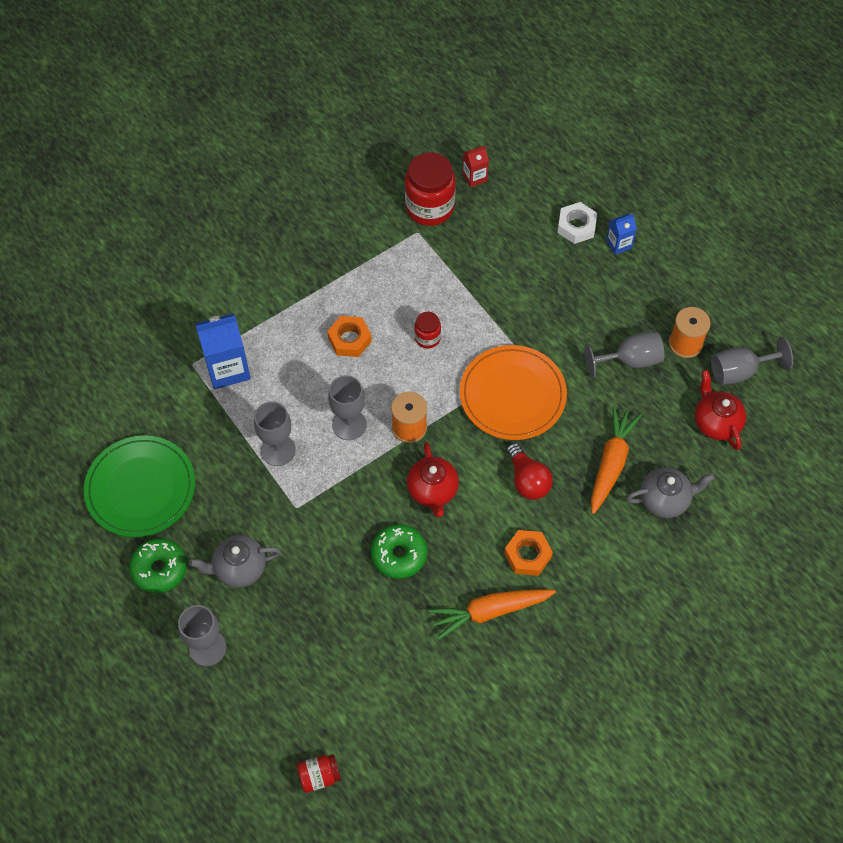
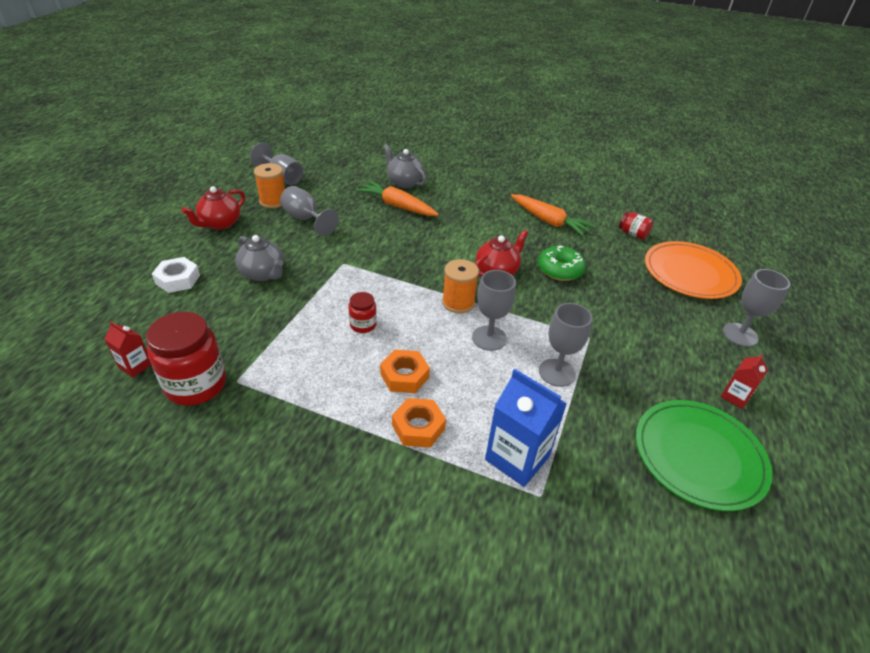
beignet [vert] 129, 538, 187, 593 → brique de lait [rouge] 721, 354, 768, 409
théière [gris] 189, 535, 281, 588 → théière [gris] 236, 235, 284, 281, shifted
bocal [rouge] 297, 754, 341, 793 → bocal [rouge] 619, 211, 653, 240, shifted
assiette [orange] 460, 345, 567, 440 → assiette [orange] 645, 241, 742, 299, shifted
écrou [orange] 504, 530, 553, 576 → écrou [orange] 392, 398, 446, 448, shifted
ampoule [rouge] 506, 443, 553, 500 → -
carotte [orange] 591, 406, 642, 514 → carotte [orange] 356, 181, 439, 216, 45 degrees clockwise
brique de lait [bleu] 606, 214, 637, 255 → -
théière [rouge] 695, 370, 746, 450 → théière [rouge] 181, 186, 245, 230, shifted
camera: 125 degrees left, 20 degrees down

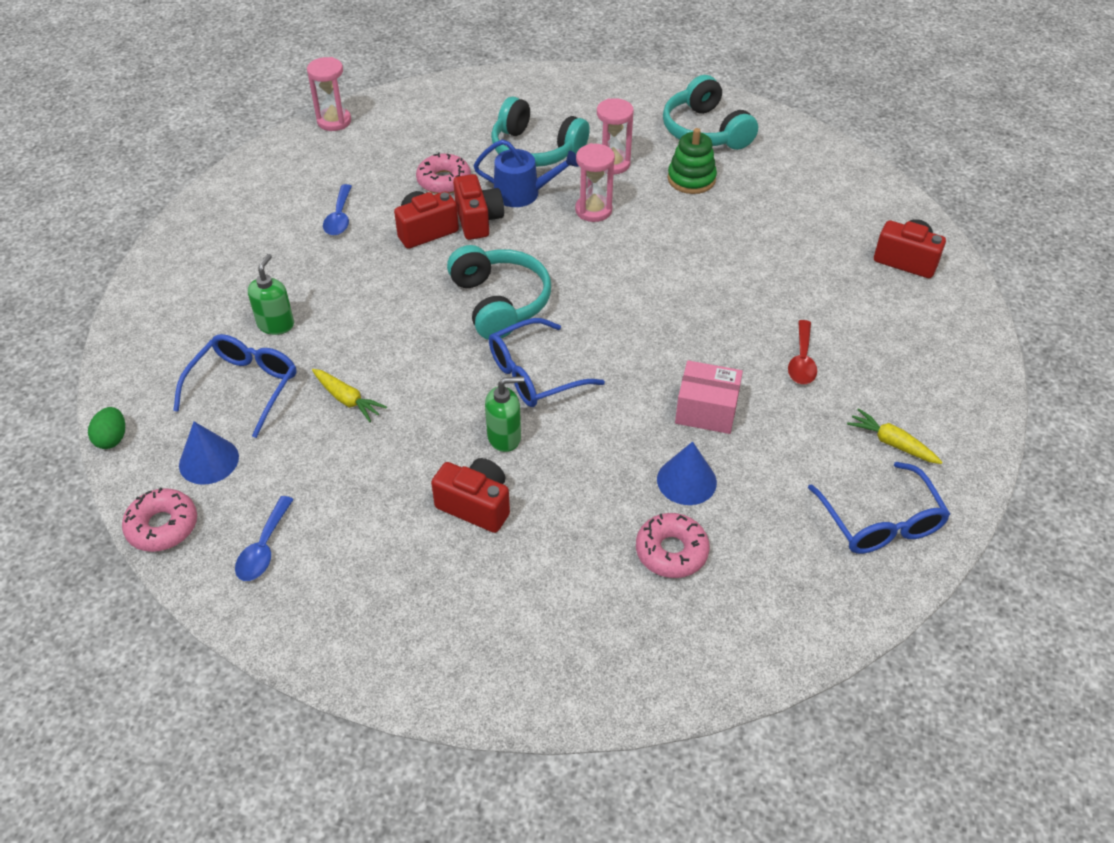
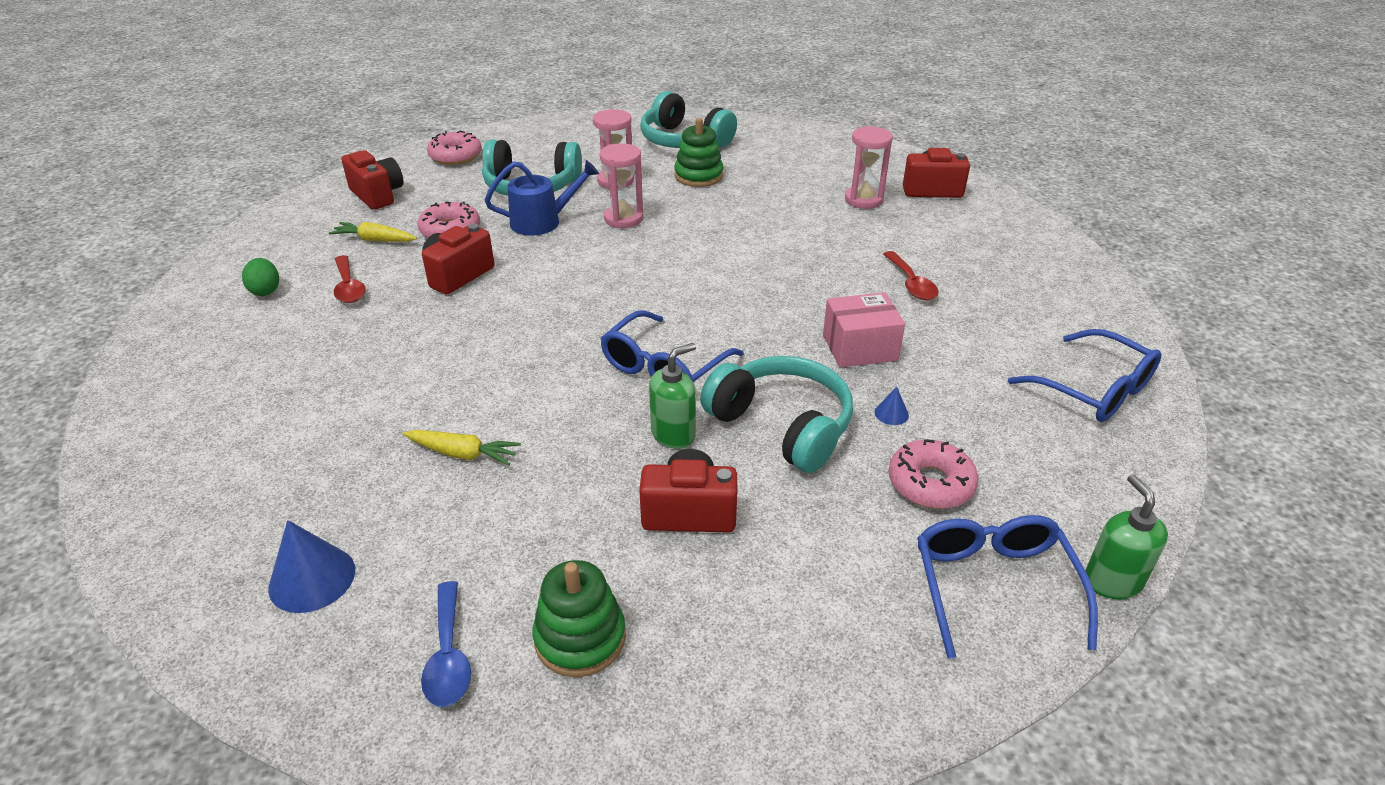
œuf [vert] 88, 407, 125, 449 → œuf [vert] 242, 258, 279, 296, shifted
beignet [rose] 122, 488, 197, 552 → beignet [rose] 427, 131, 482, 165, shifted
lunettes [bleu] 173, 334, 296, 438 → lunettes [bleu] 917, 515, 1098, 659, shifted
distributeur de savon [vert] 248, 254, 294, 335 → distributeur de savon [vert] 1085, 474, 1168, 599, shifted
sablier [rose] 307, 57, 351, 131 → sablier [rose] 845, 126, 893, 209, shifted
cuillère [bleu] 323, 184, 352, 235 → cuillère [rouge] 334, 255, 366, 303
casque audio [turquoise] 447, 245, 551, 340 → casque audio [turquoise] 700, 356, 853, 473, shifted
appareil photo [rouge] 453, 174, 504, 240 → appareil photo [rouge] 341, 150, 403, 210, shifted
cône [bleu] 657, 441, 717, 505 → cône [bleu] 875, 387, 909, 425, x0.50
carotte [jaune] 847, 408, 943, 464 → carotte [jaune] 329, 222, 417, 242, shifted
- → jouet à empiler [vert] 533, 560, 626, 677
camera: 25 degrees left, 10 degrees down

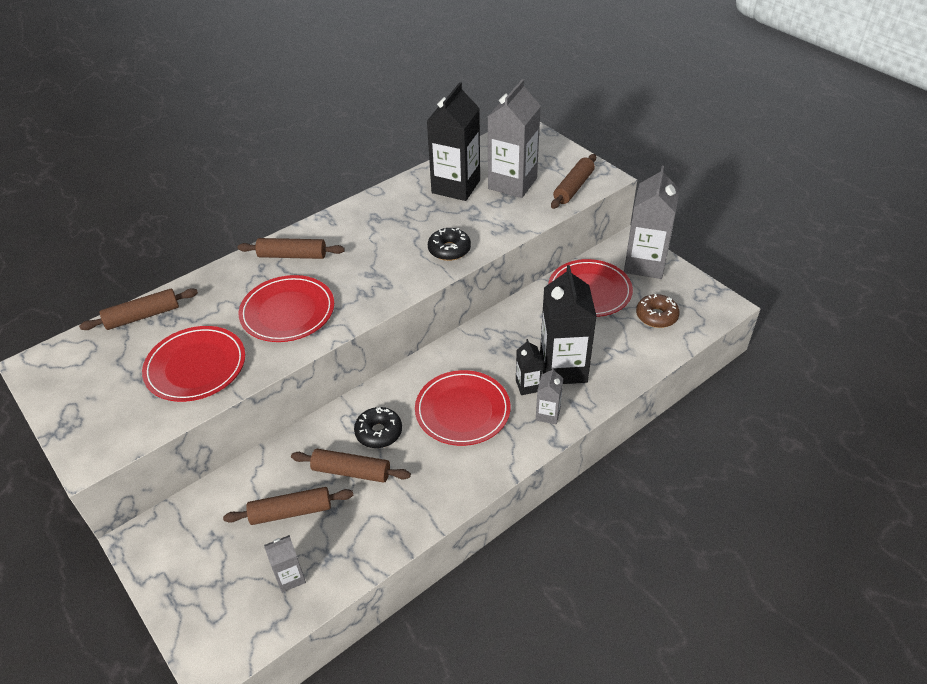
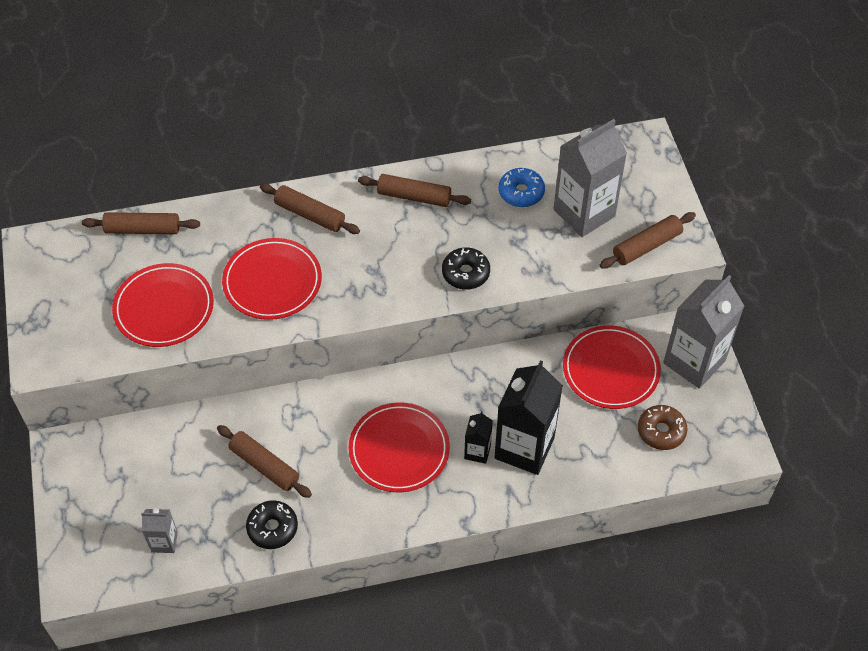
rouleau à pâtisserie [marron] 223, 487, 353, 525 → rouleau à pâtisserie [marron] 358, 174, 471, 207, shifted
beignet [noir] 354, 407, 402, 448 → beignet [noir] 246, 500, 298, 549, shifted
brique de lait [noir] 427, 82, 480, 201 → beignet [bleu] 499, 168, 545, 207
brique de lait [gris] 536, 367, 563, 424 → -
camera: 25 degrees right, 10 degrees up

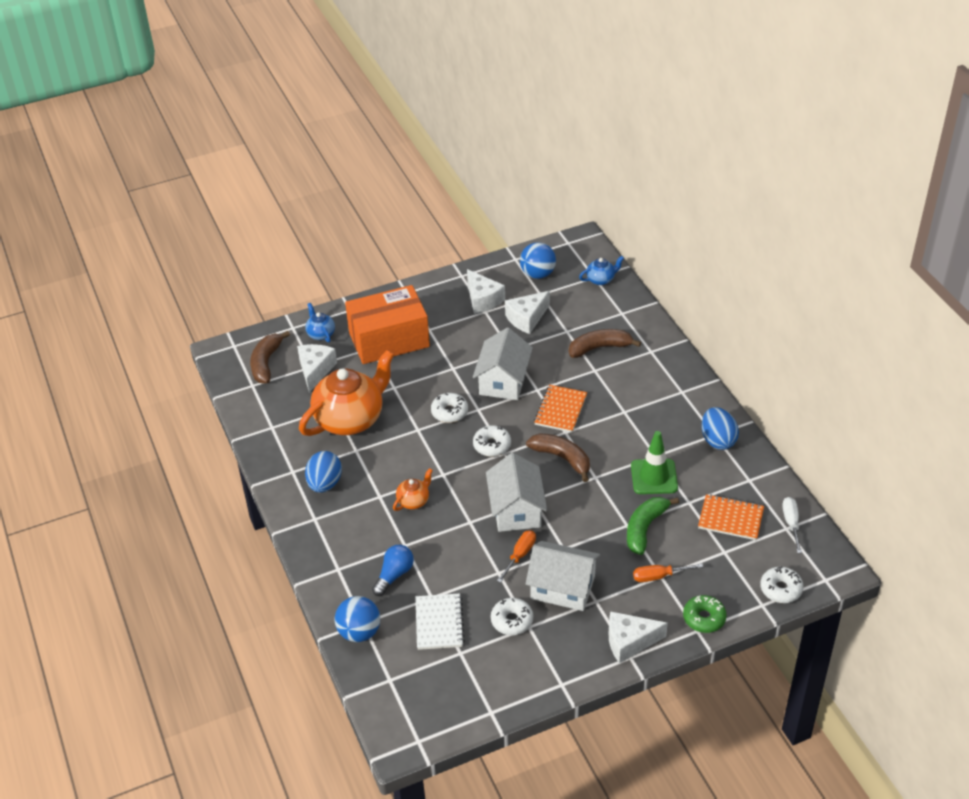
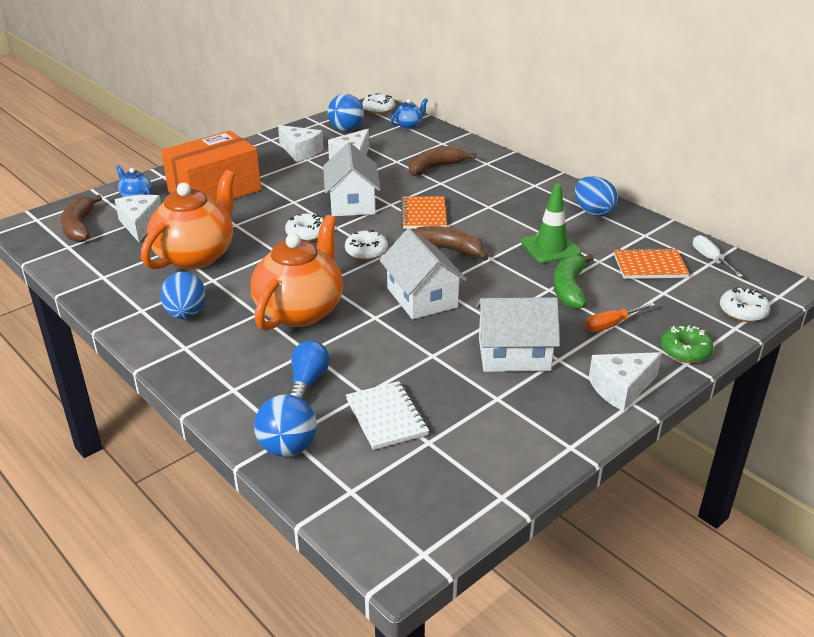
théière [orange] 393, 468, 433, 511 → théière [orange] 251, 215, 343, 331, x2.27
beignet [blanc] 491, 598, 533, 635 → beignet [blanc] 363, 93, 395, 114, shifted
tournevis [orange] 497, 530, 536, 583 → -
camera: 20 degrees left, 10 degrees down

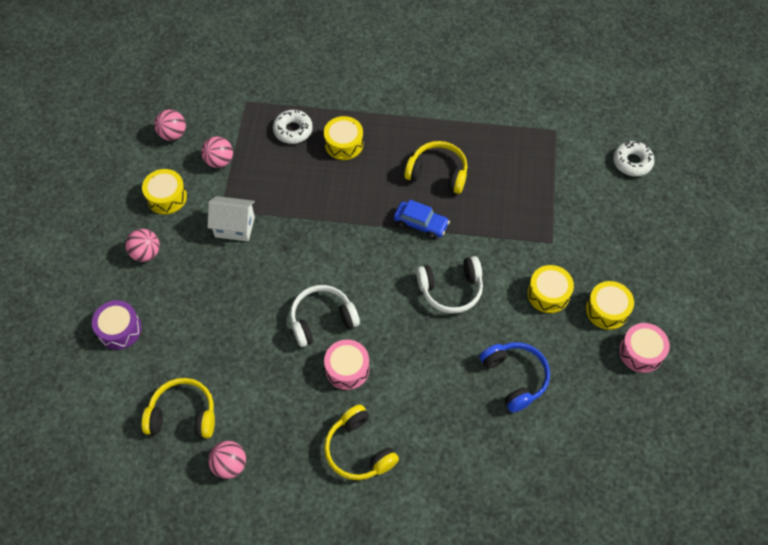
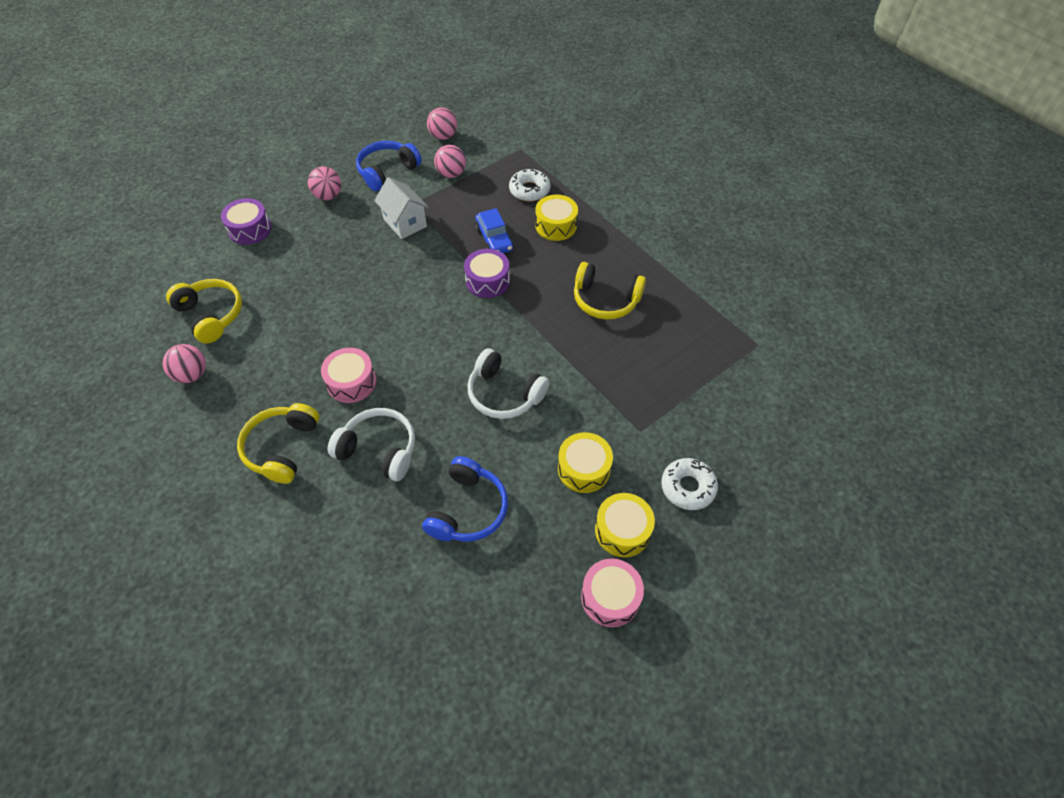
tambour [jaune] 142, 169, 187, 214 → casque audio [bleu] 356, 141, 422, 191
casque audio [blanc] 290, 285, 360, 347 → casque audio [blanc] 328, 408, 415, 481, shifted
voiture [bleu] 394, 200, 450, 239 → voiture [bleu] 475, 208, 514, 253, shifted
casque audio [jaune] 405, 141, 467, 194 → casque audio [jaune] 574, 262, 646, 319, 135 degrees clockwise
beignet [blanc] 613, 141, 654, 176 → beignet [blanc] 661, 458, 718, 510, shifted
- → tambour [violet] 464, 249, 510, 298
camera: 45 degrees right, 5 degrees down

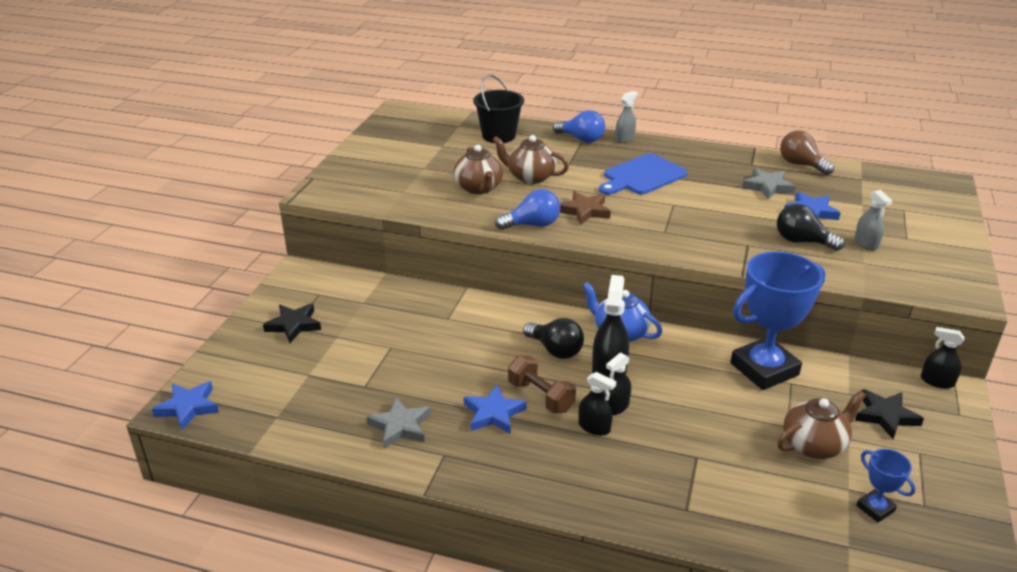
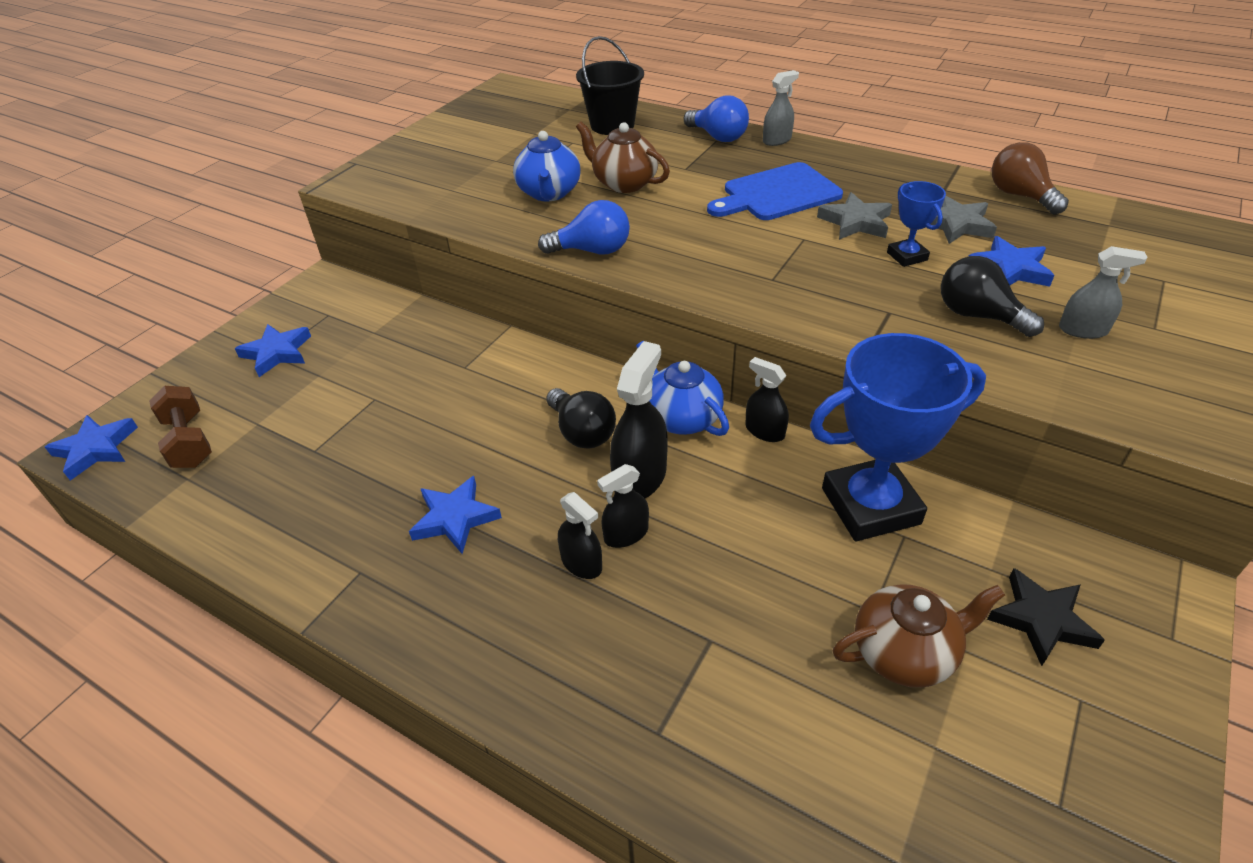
étoile [noir] 263, 304, 321, 343 → étoile [bleu] 235, 324, 311, 377
étoile [gris] 366, 397, 431, 449 → étoile [gris] 817, 192, 892, 240, shifted
théière [marron] 453, 145, 503, 194 → théière [bleu] 513, 131, 581, 201
haltère [marron] 508, 355, 576, 413 → haltère [marron] 149, 386, 212, 468, shifted
étoile [marron] 560, 191, 611, 225 → -
vaporisateur [gris] 855, 190, 892, 251 → vaporisateur [gris] 1059, 246, 1147, 339, 75 degrees counterclockwise
trophée [bleu] 856, 449, 916, 522 → trophée [bleu] 887, 181, 946, 267, shifted
vaporisateur [noir] 921, 327, 965, 389 → vaporisateur [noir] 745, 357, 789, 442, shifted
camera: 15 degrees right, 10 degrees up

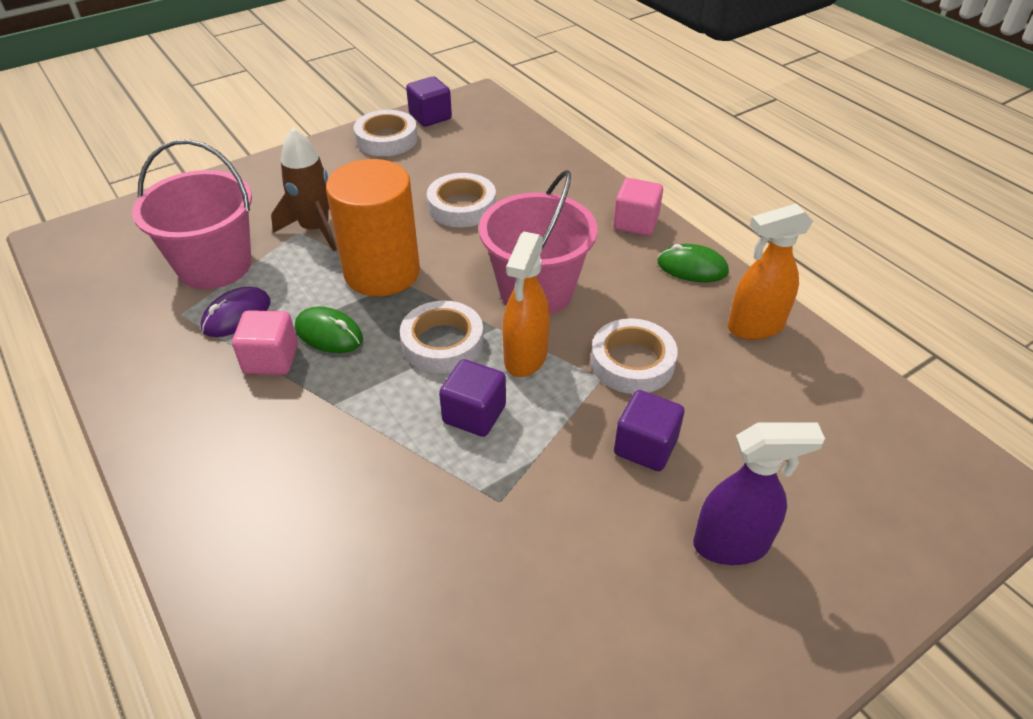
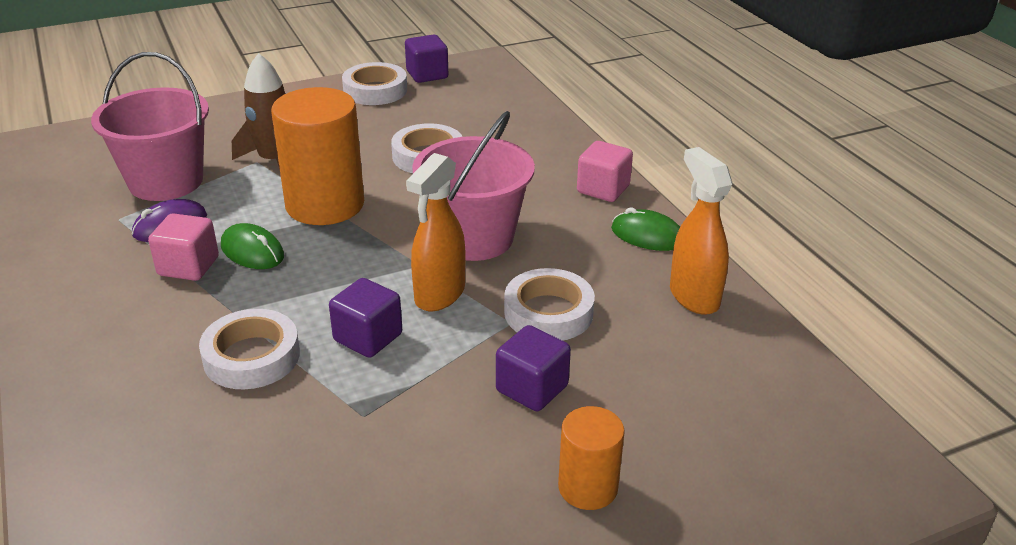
ruban adhésif [blanc] 400, 300, 484, 373 → ruban adhésif [blanc] 199, 309, 300, 389, shifted
vaporisateur [violet] 693, 422, 825, 565 → cylindre [orange] 558, 406, 625, 510
vaporisateur [orange] 728, 203, 813, 340 → vaporisateur [orange] 670, 147, 733, 315, 75 degrees clockwise
camera: 10 degrees right, 10 degrees down

